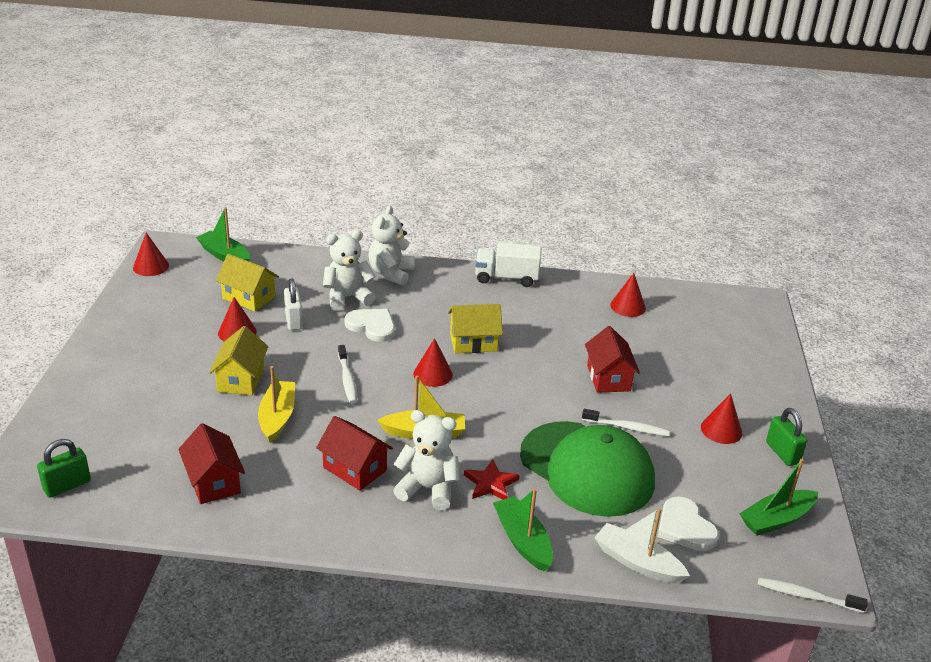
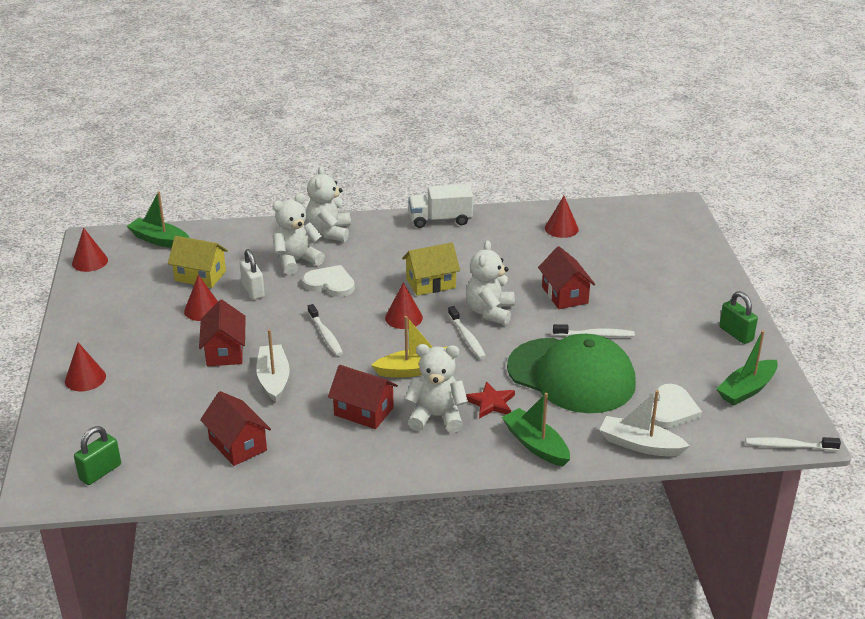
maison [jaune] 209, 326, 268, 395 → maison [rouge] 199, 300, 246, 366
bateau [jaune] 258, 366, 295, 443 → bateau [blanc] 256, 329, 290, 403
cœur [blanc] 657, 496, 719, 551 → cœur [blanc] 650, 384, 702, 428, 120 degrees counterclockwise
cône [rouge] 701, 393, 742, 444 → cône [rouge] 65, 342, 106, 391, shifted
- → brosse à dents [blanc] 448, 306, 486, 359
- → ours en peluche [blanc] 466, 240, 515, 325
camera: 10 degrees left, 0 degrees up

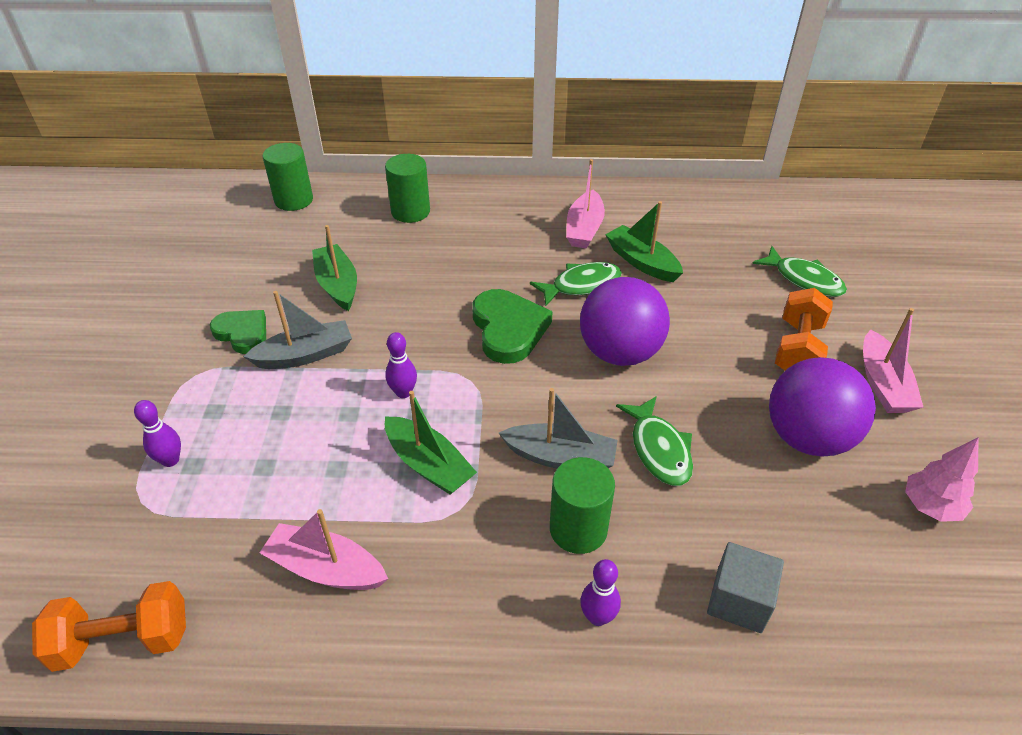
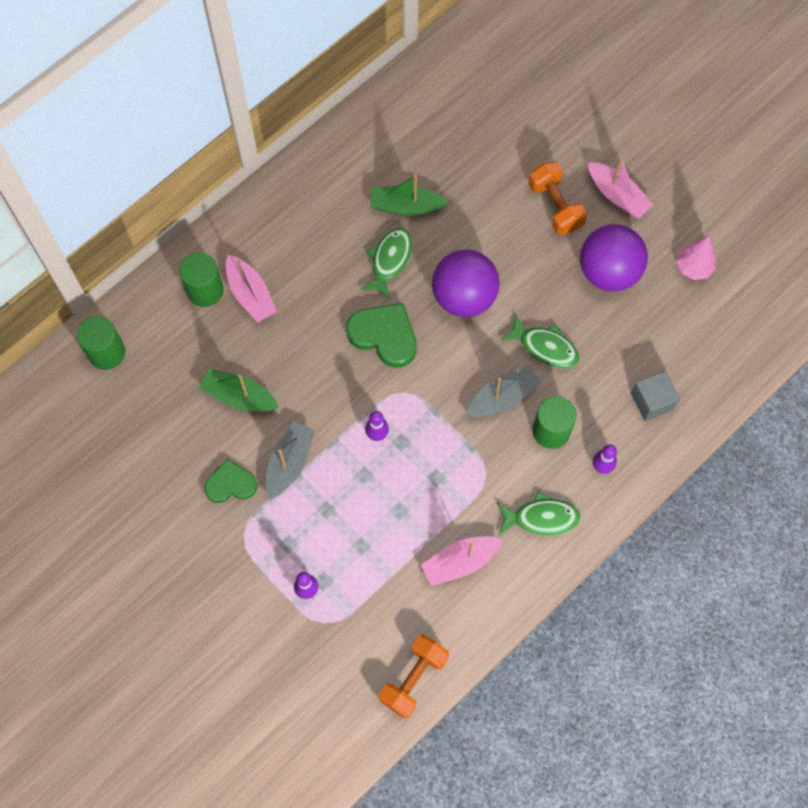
bateau [vert] 385, 391, 477, 495 → -
bateau [rose] 566, 159, 605, 249 → bateau [rose] 226, 255, 277, 323, shifted
poisson [vert] 752, 246, 847, 297 → poisson [vert] 497, 492, 581, 535, shifted
camera: 45 degrees left, 25 degrees up

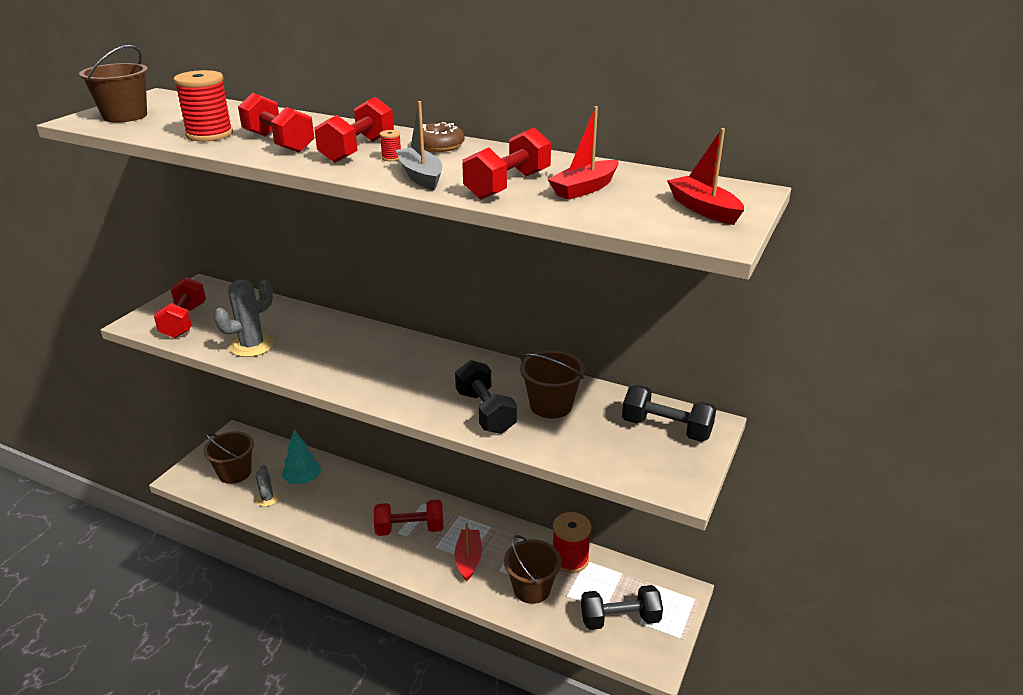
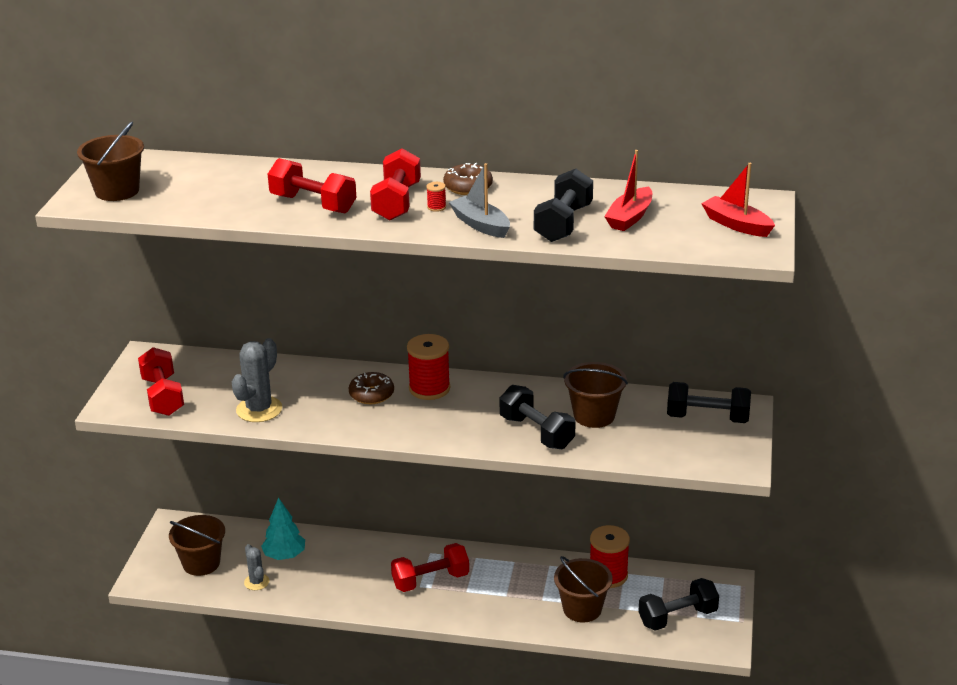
bobine [rouge] 173, 70, 233, 142 → bobine [rouge] 407, 334, 450, 400, shifted
bateau [rouge] 455, 523, 482, 582 → -
haltère [rouge] 462, 127, 551, 200 → haltère [noir] 534, 169, 593, 242
- → beignet [marron] 349, 372, 394, 404
camera: 15 degrees left, 0 degrees up

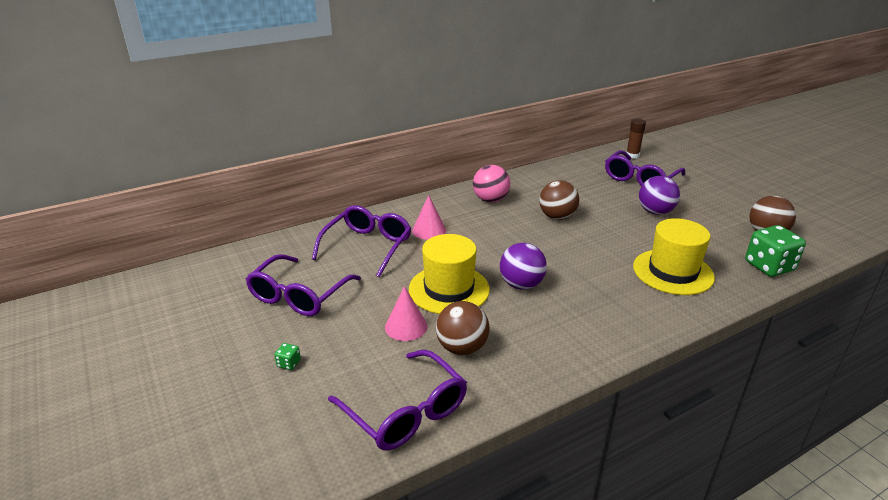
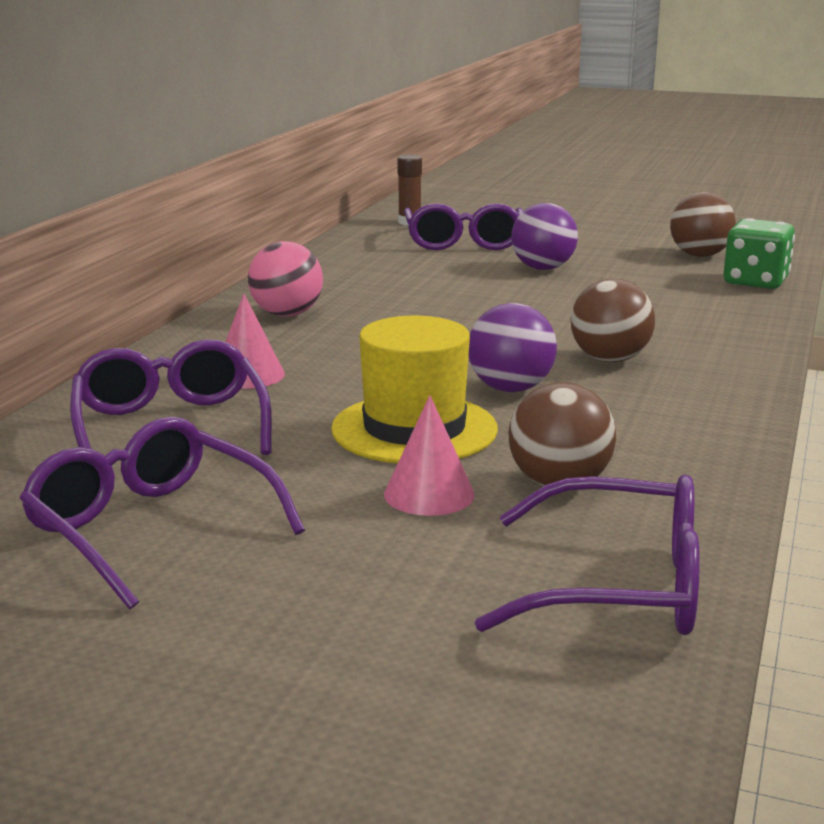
lunettes [violet] 246, 254, 361, 316 → lunettes [violet] 20, 417, 305, 609, 150 degrees clockwise
dé [vert] 274, 343, 301, 370 → -
balle [marron] 539, 180, 579, 220 → balle [marron] 571, 279, 655, 362, shifted
chapeau [jaune] 633, 218, 715, 295 → -
camera: 40 degrees left, 10 degrees down

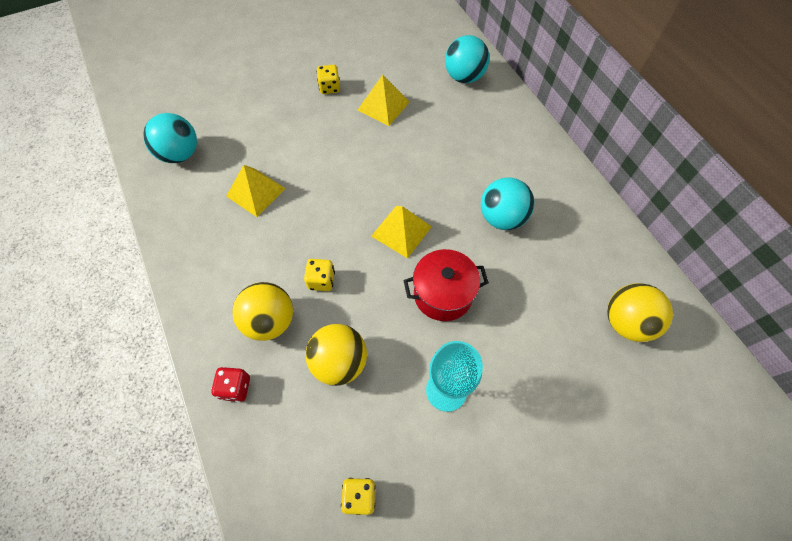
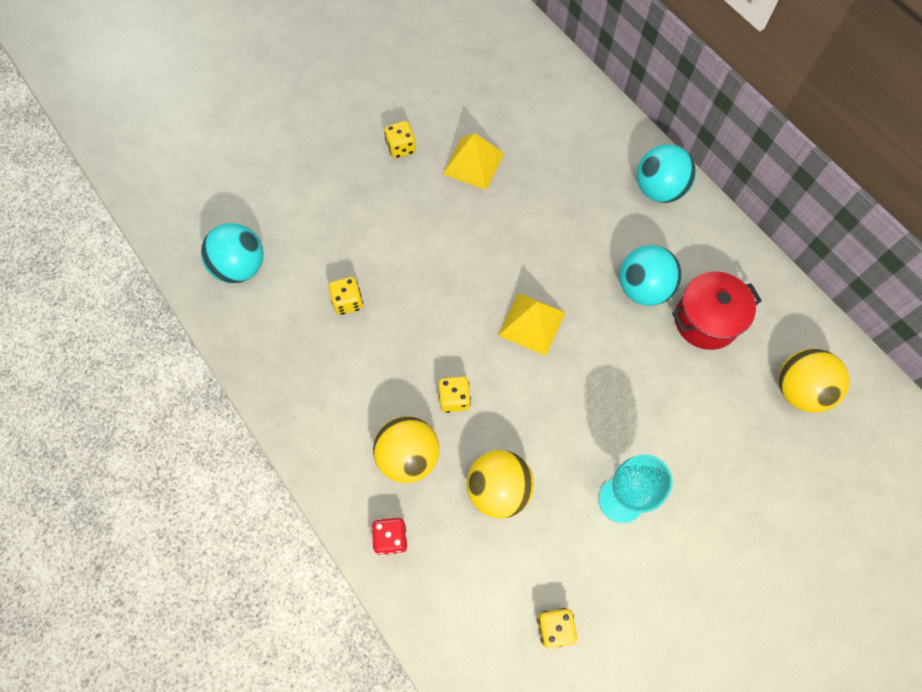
pyramide [jaune] 226, 165, 286, 217 → dé [jaune] 329, 277, 363, 315
marmite [rouge] 403, 249, 489, 321 → marmite [rouge] 672, 271, 762, 350, shifted
balle [turquoise] 445, 35, 490, 83 → balle [turquoise] 637, 144, 696, 203, shifted
camera: 10 degrees left, 5 degrees up

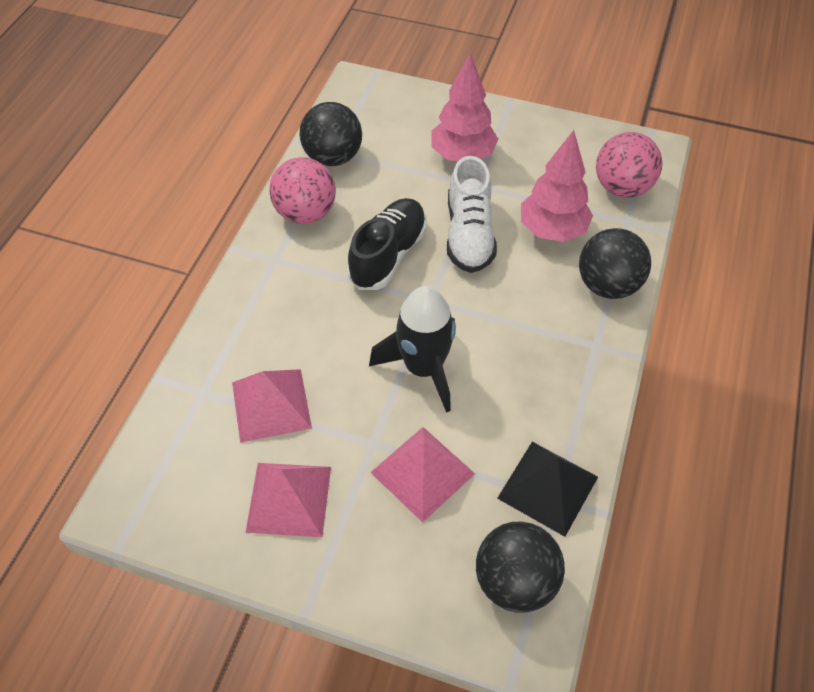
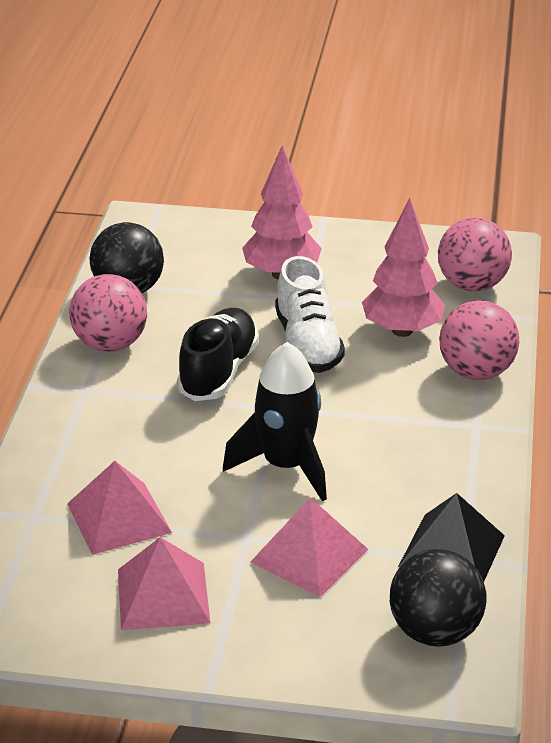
balle [noir] 579, 228, 651, 299 → balle [rose] 439, 300, 519, 380
camera: 10 degrees left, 20 degrees down

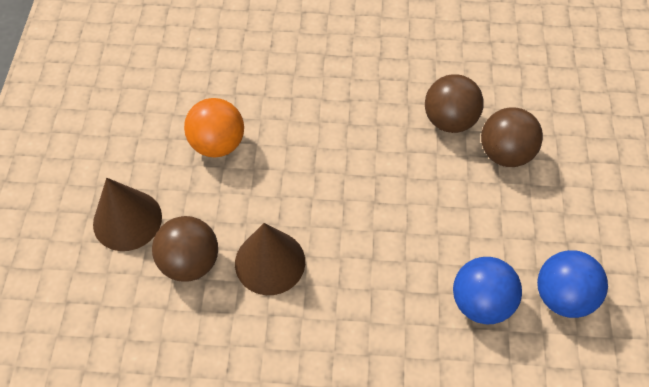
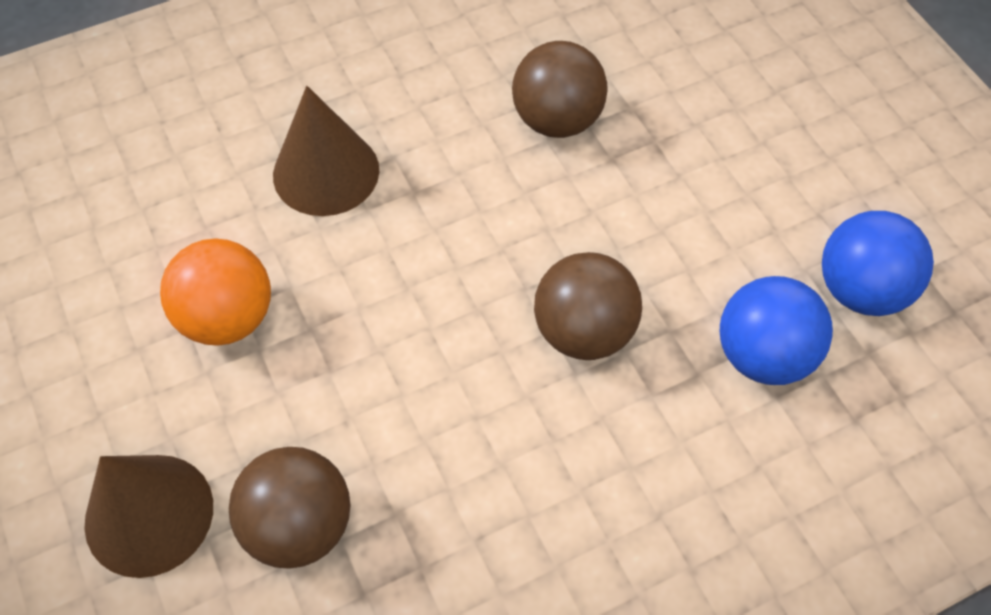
cône [marron] 235, 223, 305, 295 → cône [marron] 273, 86, 379, 216, shifted
balle [marron] 481, 107, 543, 167 → balle [marron] 534, 252, 642, 360, shifted
camera: 30 degrees left, 0 degrees up

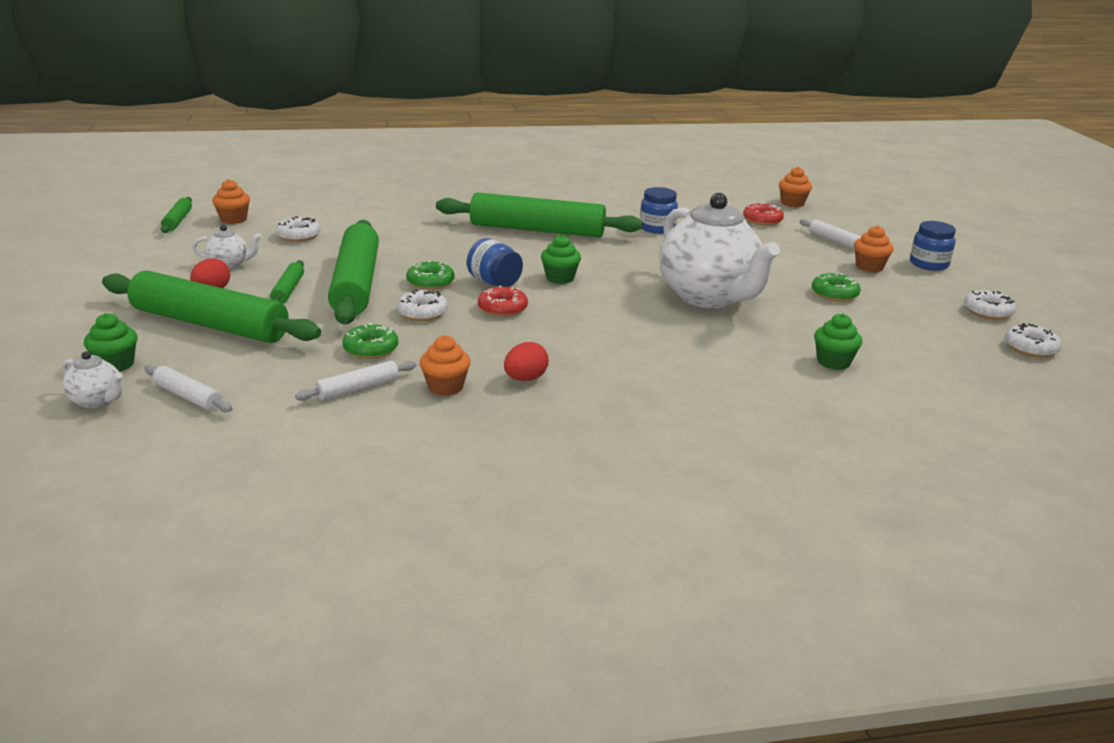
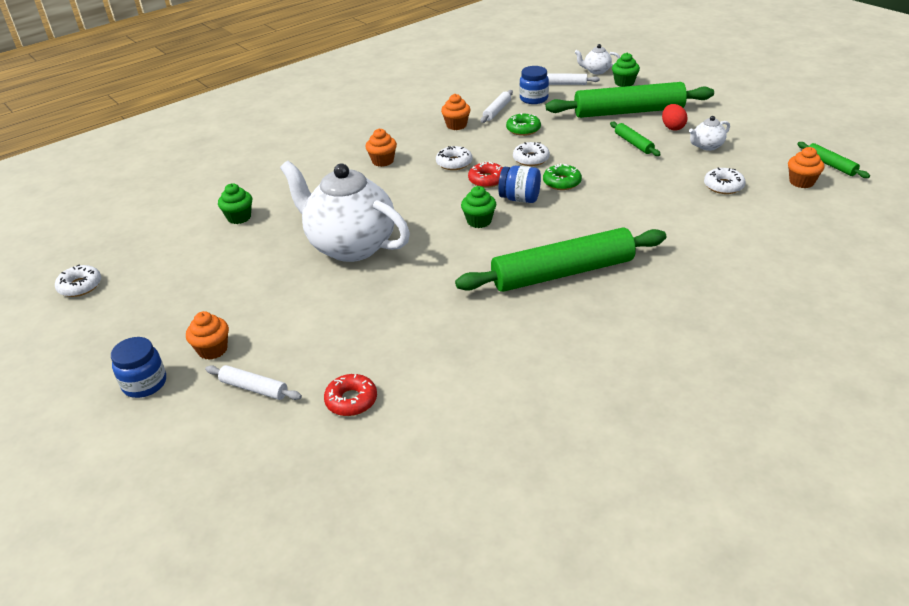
rouleau à pâtisserie [vert] 328, 220, 379, 324 → -
œuf [rouge] 504, 342, 549, 381 → -
bocal [bleu] 640, 187, 678, 234 → bocal [bleu] 519, 66, 549, 104, shifted
muffin [orange] 779, 167, 812, 207 → muffin [orange] 365, 129, 397, 167, shifted
beignet [vert] 812, 273, 861, 301 → -
beignet [blanc] 964, 290, 1016, 320 → beignet [blanc] 436, 146, 472, 170, shifted
camera: 155 degrees right, 10 degrees up

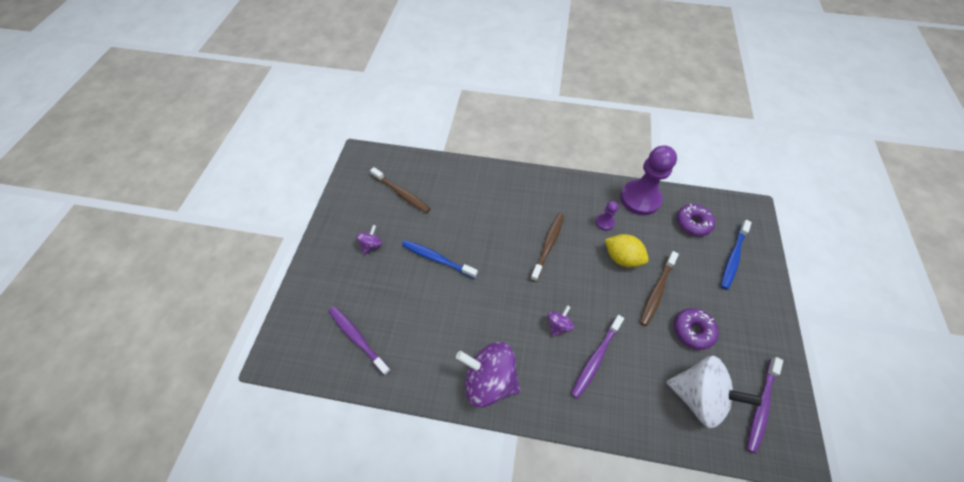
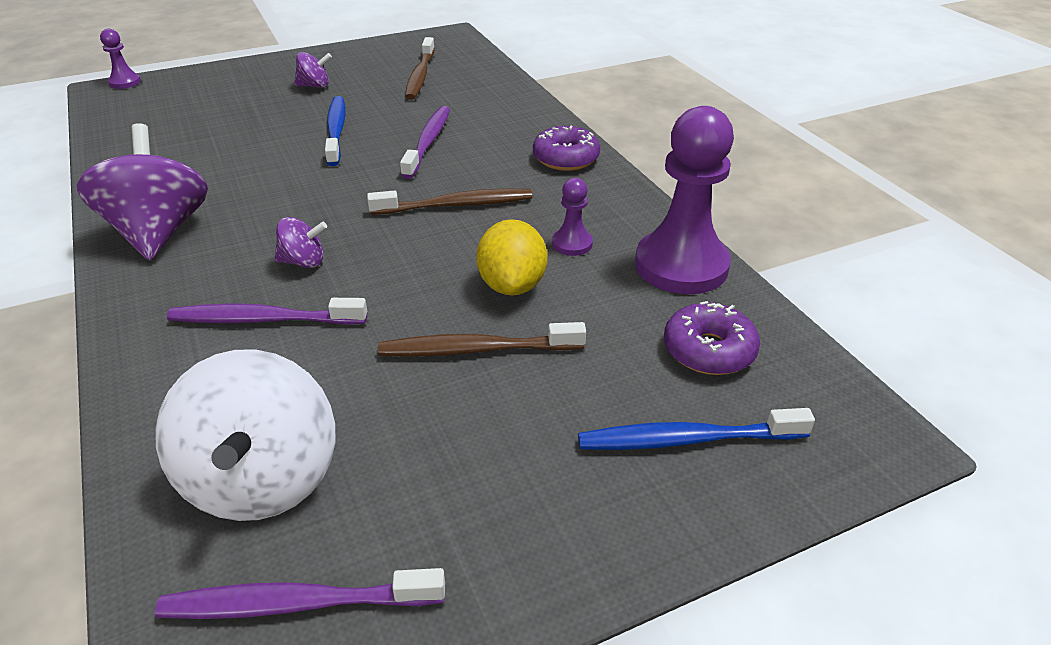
brosse à dents [violet] 329, 306, 391, 376 → brosse à dents [violet] 400, 106, 450, 179, shifted
beignet [violet] 674, 308, 719, 350 → beignet [violet] 533, 126, 600, 171, shifted
- → pion [violet] 100, 29, 141, 89
camera: 55 degrees right, 20 degrees down

